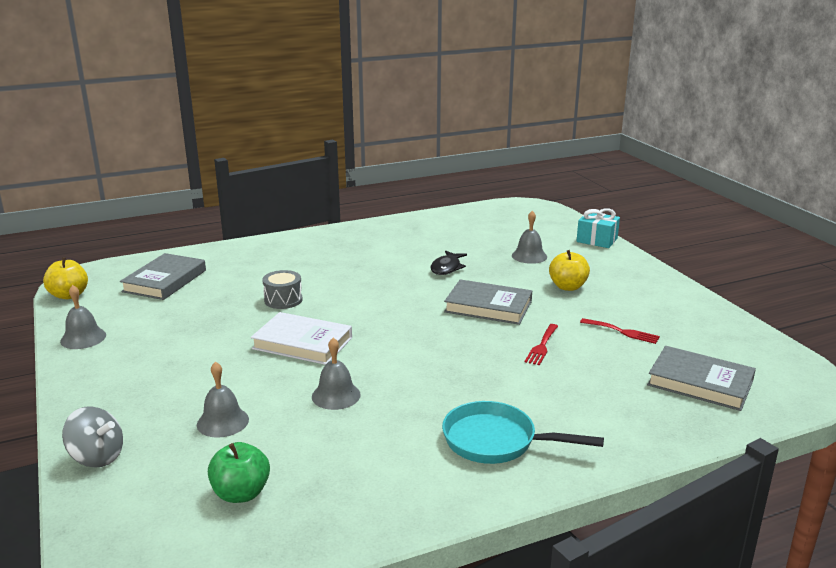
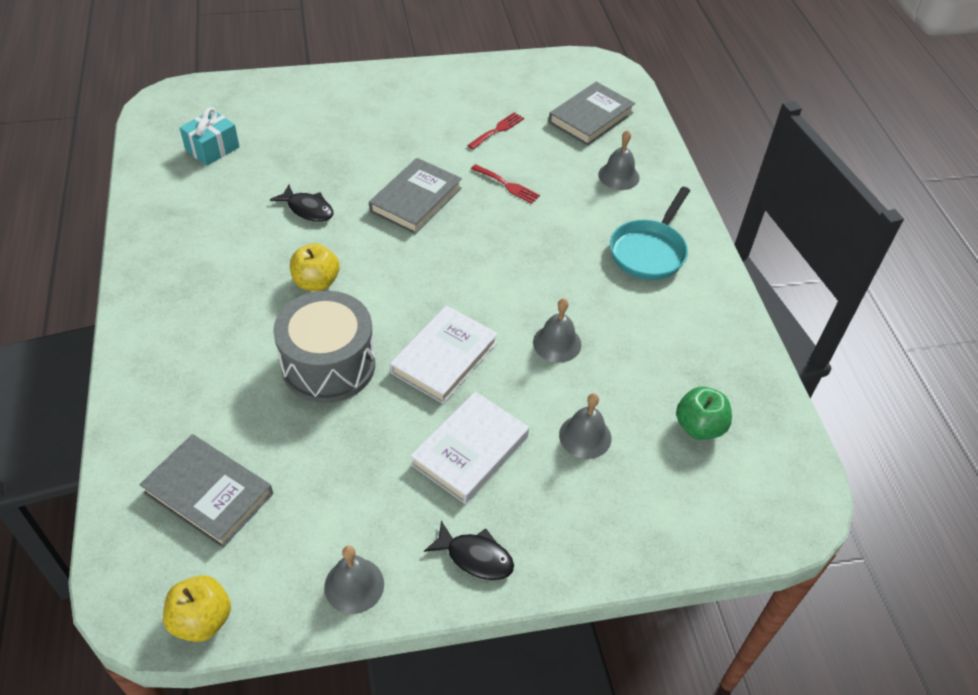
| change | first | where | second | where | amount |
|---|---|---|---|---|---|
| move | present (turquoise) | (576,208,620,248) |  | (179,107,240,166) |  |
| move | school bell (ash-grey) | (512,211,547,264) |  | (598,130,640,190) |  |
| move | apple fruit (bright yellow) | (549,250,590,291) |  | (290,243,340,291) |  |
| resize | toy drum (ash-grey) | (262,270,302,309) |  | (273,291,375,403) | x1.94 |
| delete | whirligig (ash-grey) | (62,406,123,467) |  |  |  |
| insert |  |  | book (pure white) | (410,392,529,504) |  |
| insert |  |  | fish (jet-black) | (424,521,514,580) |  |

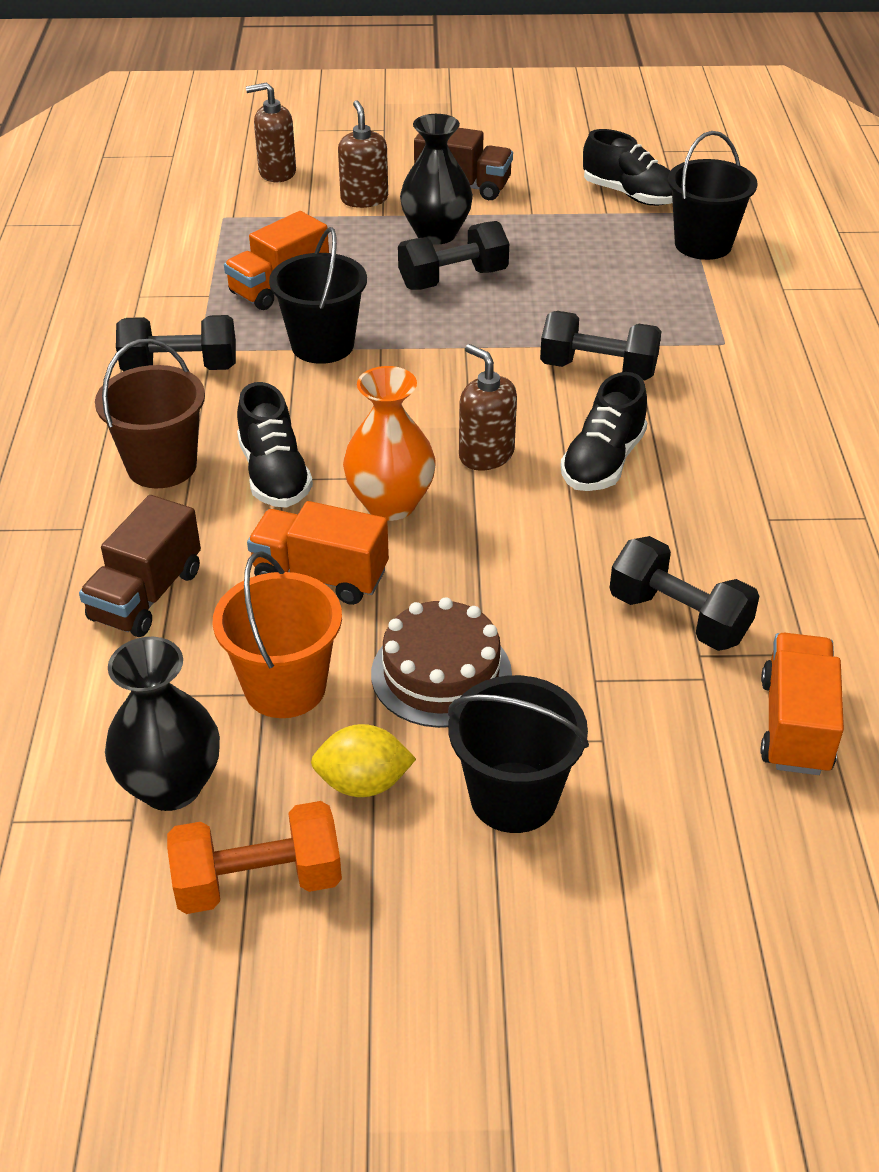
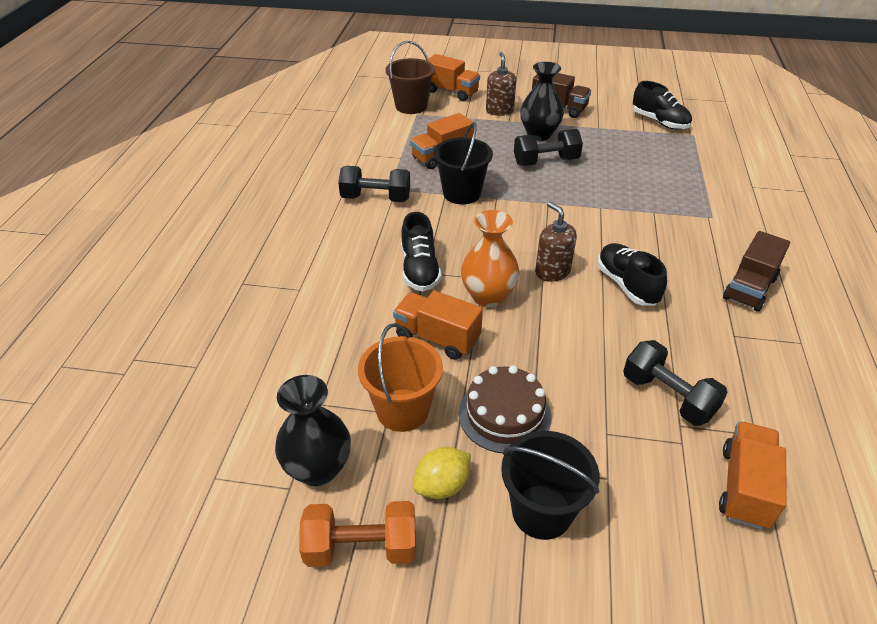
| change | first | where | second | where | amount |
|---|---|---|---|---|---|
| replace | pump bottle (brown) | (246,82,296,182) | truck (orange-coloured) | (428,54,480,101) |  |
| delete | sand bucket (jet-black) | (668,131,758,260) |  |  |  |
| delete | hand weight (jet-black) | (540,311,662,380) |  |  |  |
| move | sand bucket (brown) | (95,339,205,488) |  | (386,41,435,114) |  |
| rotate | shoe (jet-black) | (560,372,647,491) |  | (597,243,667,306) | 120 degrees clockwise |
| move | truck (brown) | (79,495,201,637) |  | (723,231,790,312) |  |
| rotate | lemon (bright yellow) | (311,724,416,797) |  | (413,447,471,499) | 45 degrees counterclockwise |

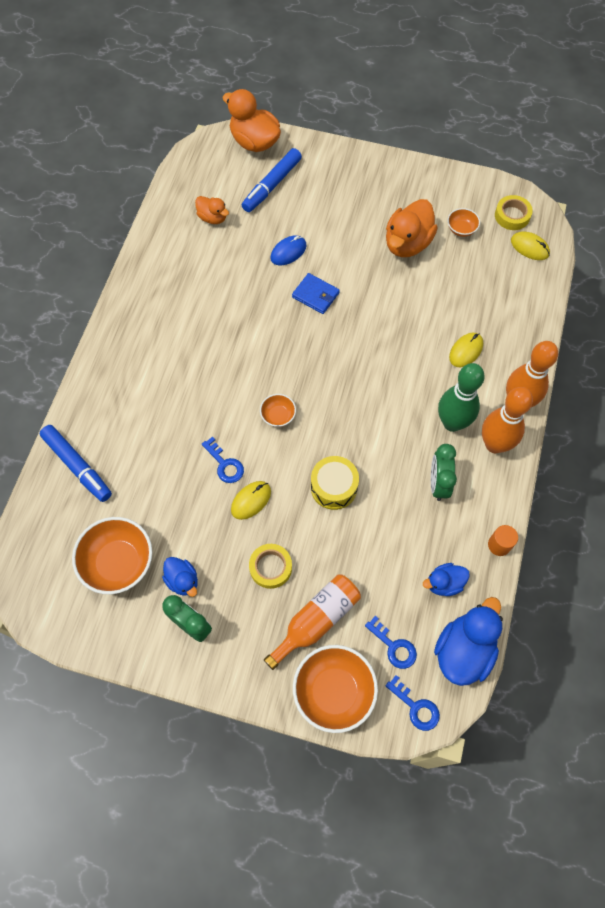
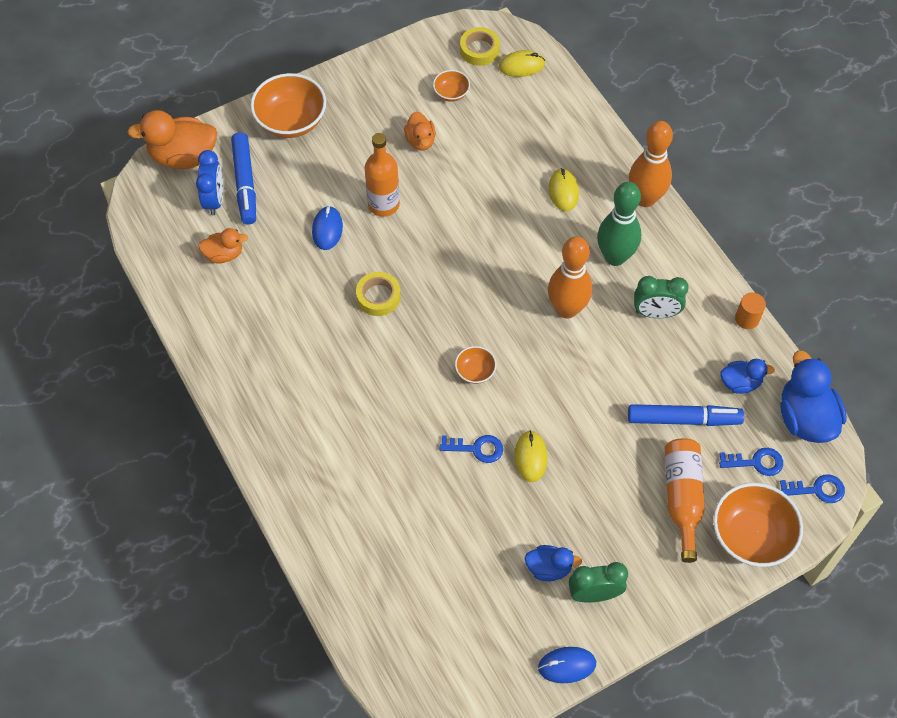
| change | first | where | second | where | amount |
|---|---|---|---|---|---|
| resize | toy duck (orange-coloured) | (386,199,438,257) |  | (404,112,436,150) | x0.56 |
| delete | card wallet (blue) | (292,273,340,314) |  |  |  |
| move | bowling pin (orange-coloured) | (482,387,533,453) |  | (548,236,592,319) |  |
| move | marker pen (blue) | (39,425,112,502) |  | (628,404,744,426) |  |
| rotate | bedside clock (emerald) | (431,444,457,501) |  | (634,276,689,318) | 45 degrees counterclockwise |
| delete | toy drum (bright yellow) | (311,456,359,510) |  |  |  |
| move | serving bowl (orange-coloured) | (72,517,152,594) |  | (250,73,326,138) |  |
| move | sticky tape (bright yellow) | (249,544,292,589) |  | (356,272,401,316) |  |
| rotate | toy duck (blue) | (423,563,470,596) |  | (720,359,775,394) | 120 degrees counterclockwise |
| insert |  |  | bottle (orange-coloured) | (365,133,400,217) |  |
| insert |  |  | bedside clock (blue) | (196,150,223,215) |  |
| insert |  |  | computer mouse (blue) | (538,647,596,683) |  |

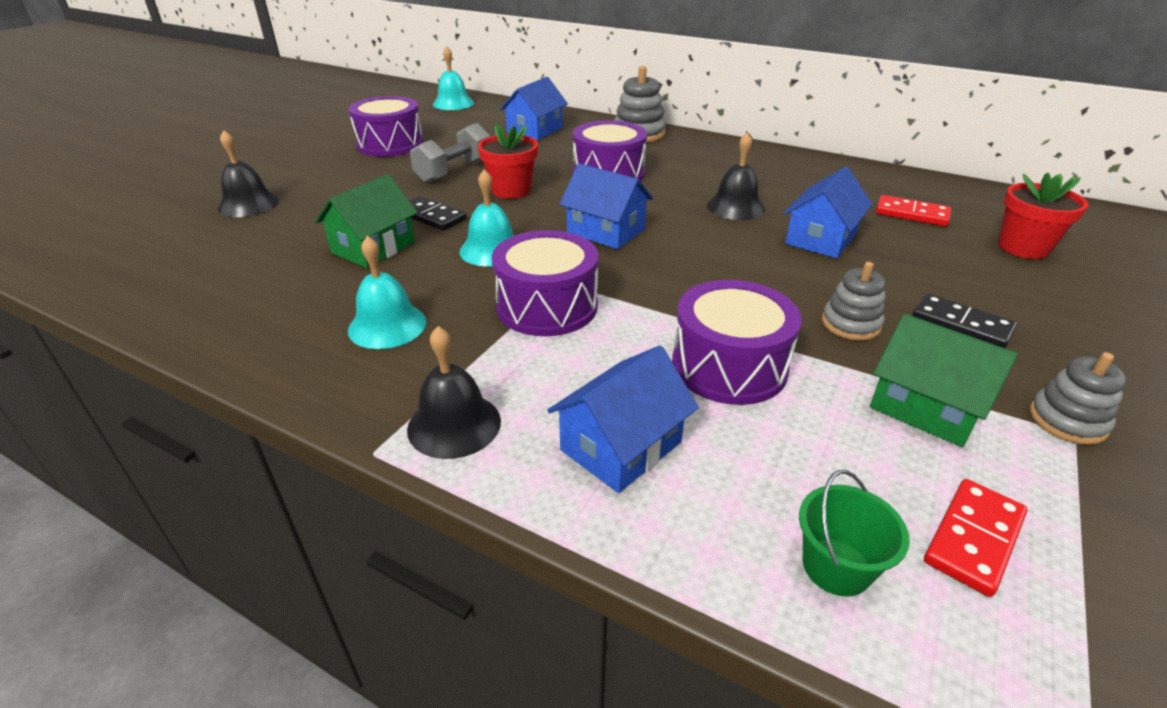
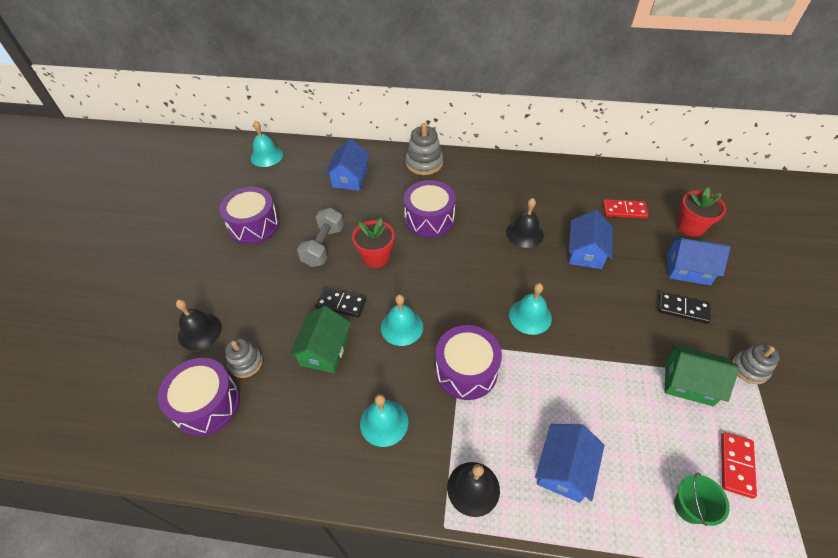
| change | first | where | second | where | amount |
|---|---|---|---|---|---|
| move | cottage (blue) | (559,163,653,249) |  | (667,237,731,285) |  |
| move | stacking rings (ash-grey) | (822,262,886,341) |  | (225,338,263,378) |  |
| move | toy drum (violet) | (672,280,802,405) |  | (158,358,240,436) |  |
| insert |  |  | school bell (turquoise) | (509,283,552,335) |  |

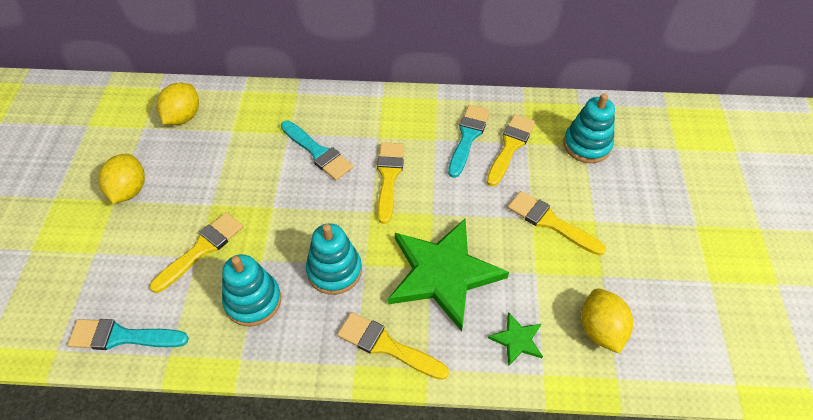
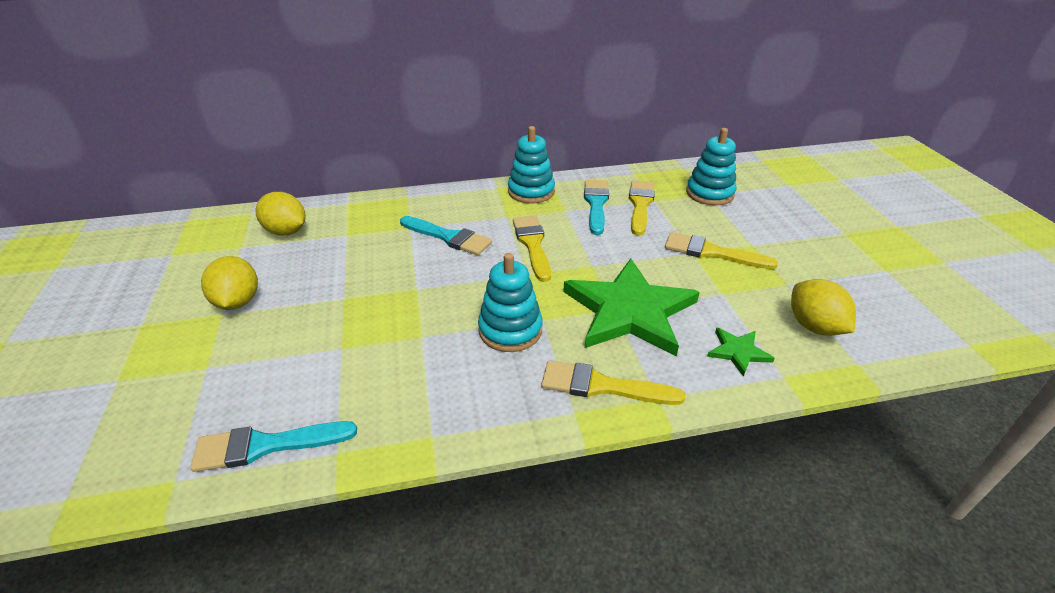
| change | first | where | second | where | amount |
|---|---|---|---|---|---|
| rotate | lemon (bright yellow) | (157,82,199,125) |  | (256,192,306,236) | 60 degrees counterclockwise |
| delete | paint brush (bright yellow) | (150,212,243,293) |  |  |  |
| move | stacking rings (turquoise) | (222,254,281,327) |  | (508,126,555,204) |  |

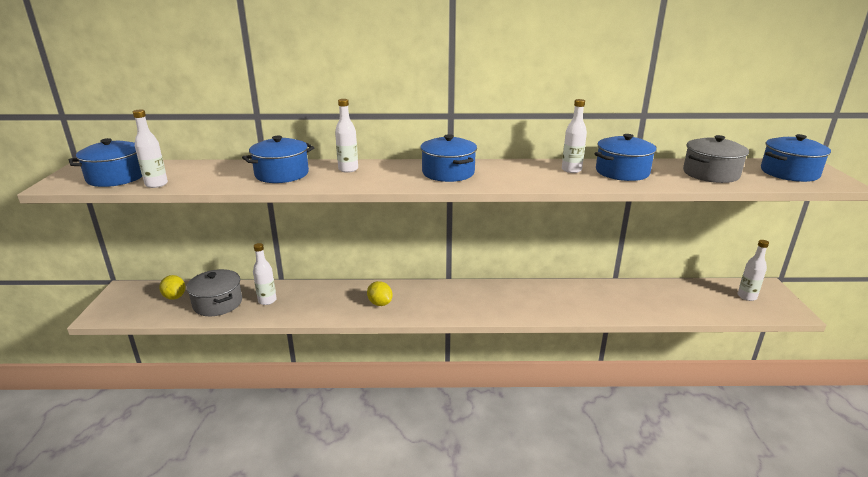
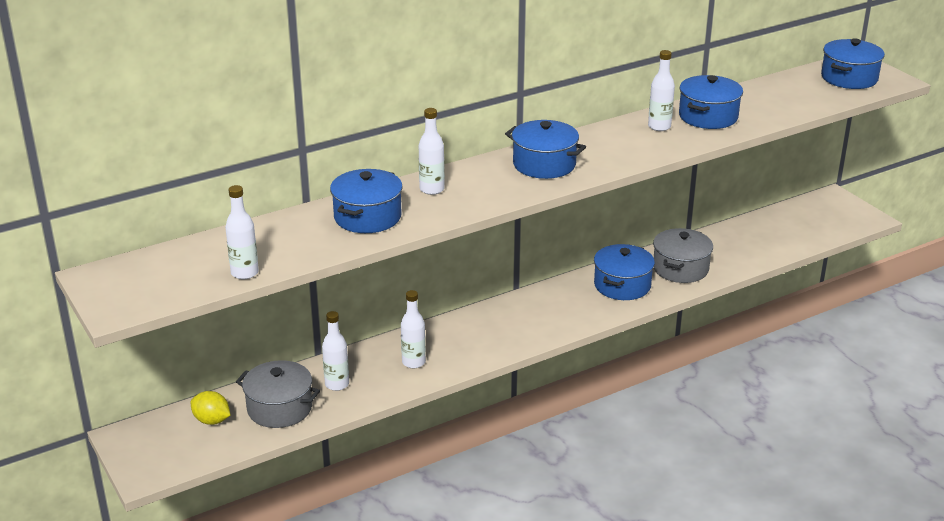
| change | first | where | second | where | amount |
|---|---|---|---|---|---|
| move | stockpot (ash-grey) | (683,135,749,183) |  | (653,228,713,283) |  |
| move | stockpot (blue) | (69,138,142,187) |  | (594,244,655,300) |  |
| move | bottle (pure white) | (738,240,769,301) |  | (401,290,426,368) |  |
| delete | lemon (bright yellow) | (367,281,393,306) |  |  |  |

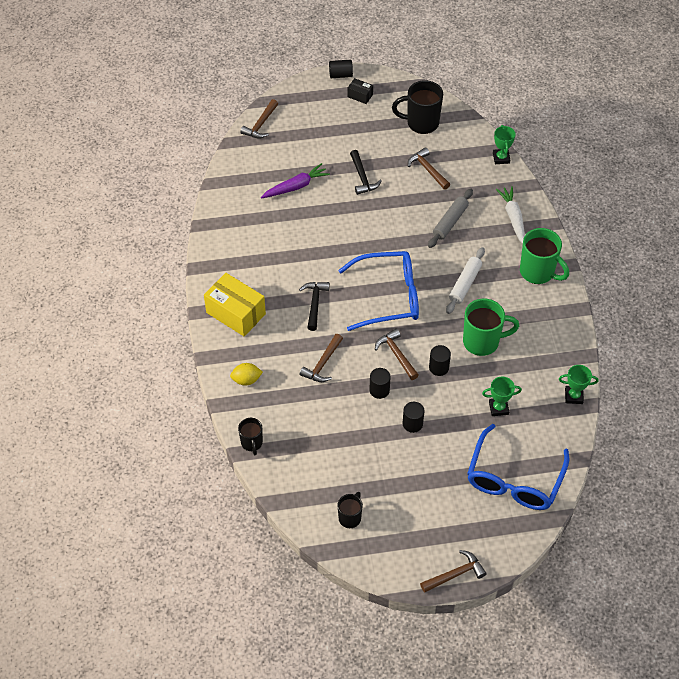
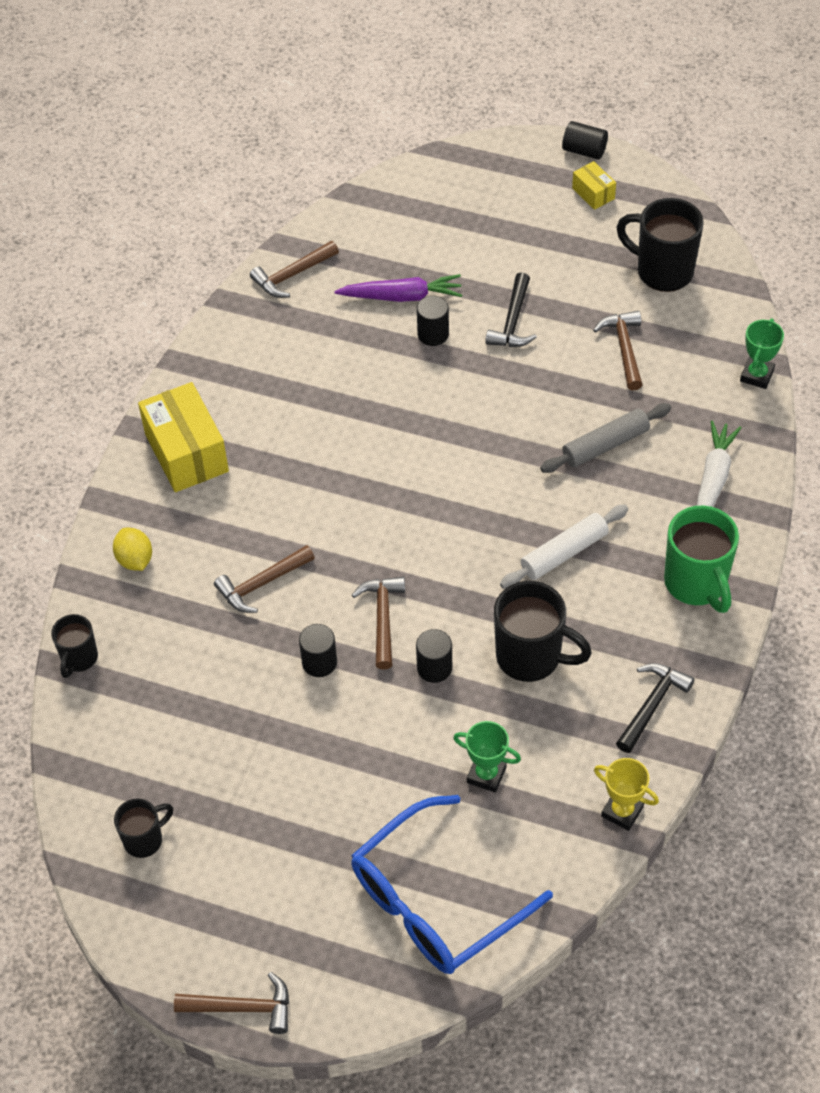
| change | first | where | second | where | amount |
|---|---|---|---|---|---|
| recolor | box (jet-black) | (347,78,373,104) | box (bright yellow) | (572,161,616,210) |  |
| move | carpenter's hammer (brown) | (240,99,278,138) |  | (250,241,339,298) |  |
| delete | glasses (blue) | (338,251,419,331) |  |  |  |
| move | carpenter's hammer (jet-black) | (299,282,330,331) |  | (616,663,694,753) |  |
| recolor | coffee mug (emerald) | (463,299,519,356) | coffee mug (jet-black) | (494,581,592,682) |  |
| rotate | lemon (bright yellow) | (230,363,263,386) |  | (113,528,152,571) | 45 degrees clockwise |
| recolor | prize cup (emerald) | (559,365,598,404) | prize cup (bright yellow) | (594,758,659,831) |  |
| move | cylinder (jet-black) | (402,402,425,433) |  | (417,296,449,346) |  |

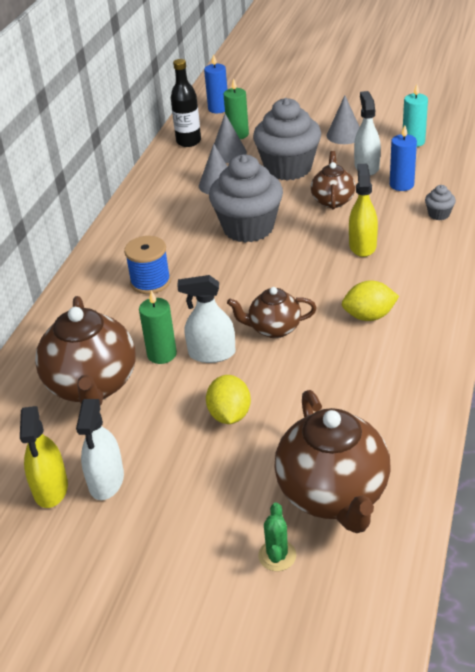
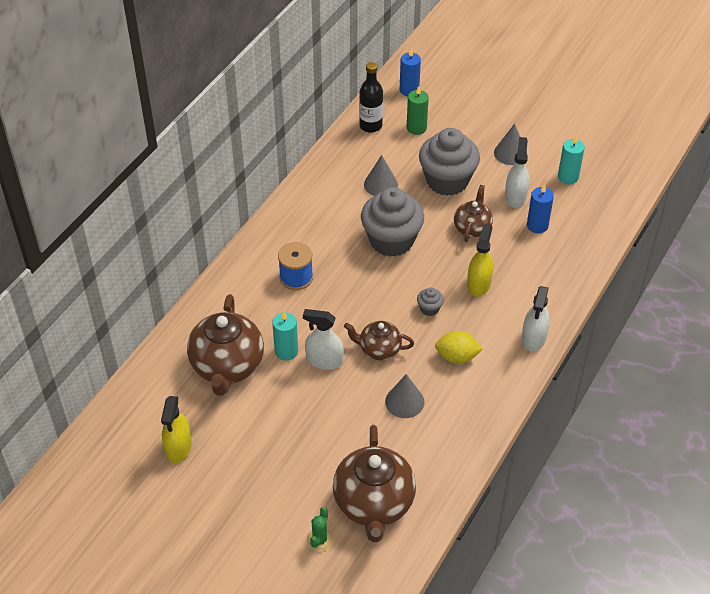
| change | first | where | second | where | amount |
|---|---|---|---|---|---|
| move | cone (ash-grey) | (214,114,247,163) |  | (385,374,424,418) |  |
| move | muffin (ash-grey) | (425,185,456,220) |  | (417,287,444,316) |  |
| recolor | pillar candle (emerald) | (139,290,177,364) | pillar candle (turquoise) | (272,311,298,360) |  |
| delete | lemon (bright yellow) | (206,375,251,424) |  |  |  |
| move | spray bottle (pure white) | (76,399,124,500) |  | (522,286,550,351) |  |

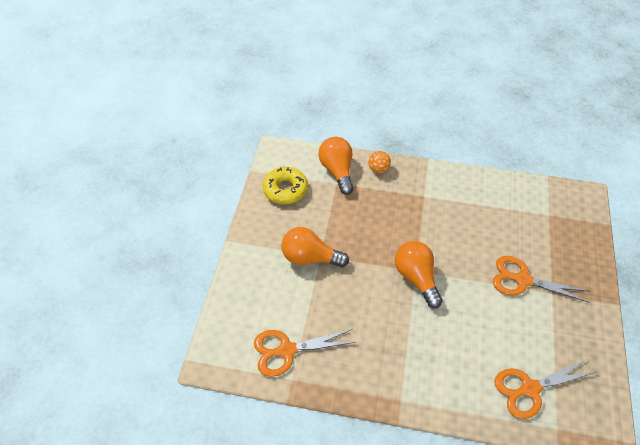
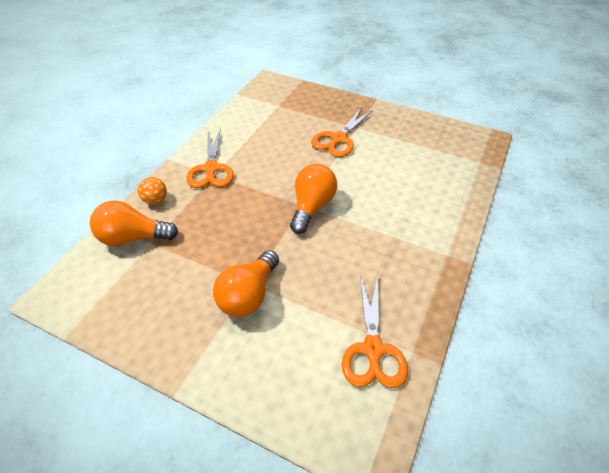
| change | first | where | second | where | amount |
|---|---|---|---|---|---|
| delete | glazed donut (bright yellow) | (263,167,308,205) |  |  |  |
| rotate | lightbulb (orange-coloured) | (395,241,443,308) |  | (290,164,337,234) | 120 degrees clockwise |
| move | shears (orange-coloured) | (494,359,596,419) |  | (186,128,234,188) |  |

